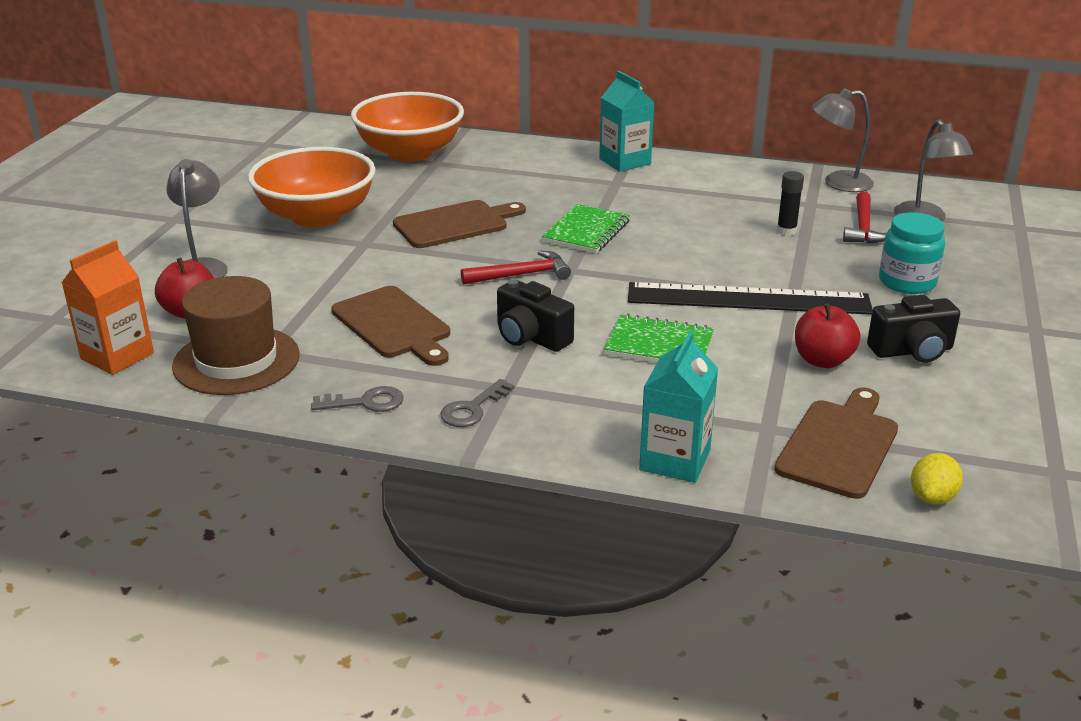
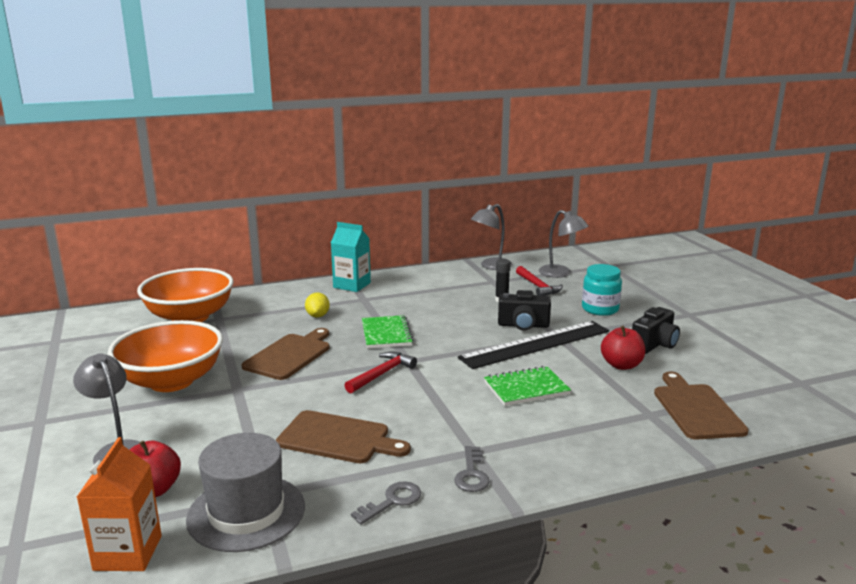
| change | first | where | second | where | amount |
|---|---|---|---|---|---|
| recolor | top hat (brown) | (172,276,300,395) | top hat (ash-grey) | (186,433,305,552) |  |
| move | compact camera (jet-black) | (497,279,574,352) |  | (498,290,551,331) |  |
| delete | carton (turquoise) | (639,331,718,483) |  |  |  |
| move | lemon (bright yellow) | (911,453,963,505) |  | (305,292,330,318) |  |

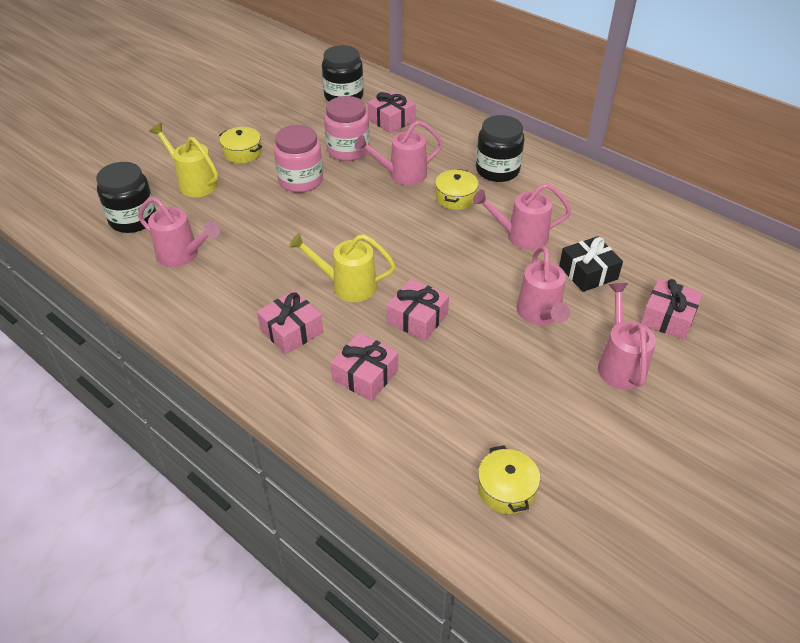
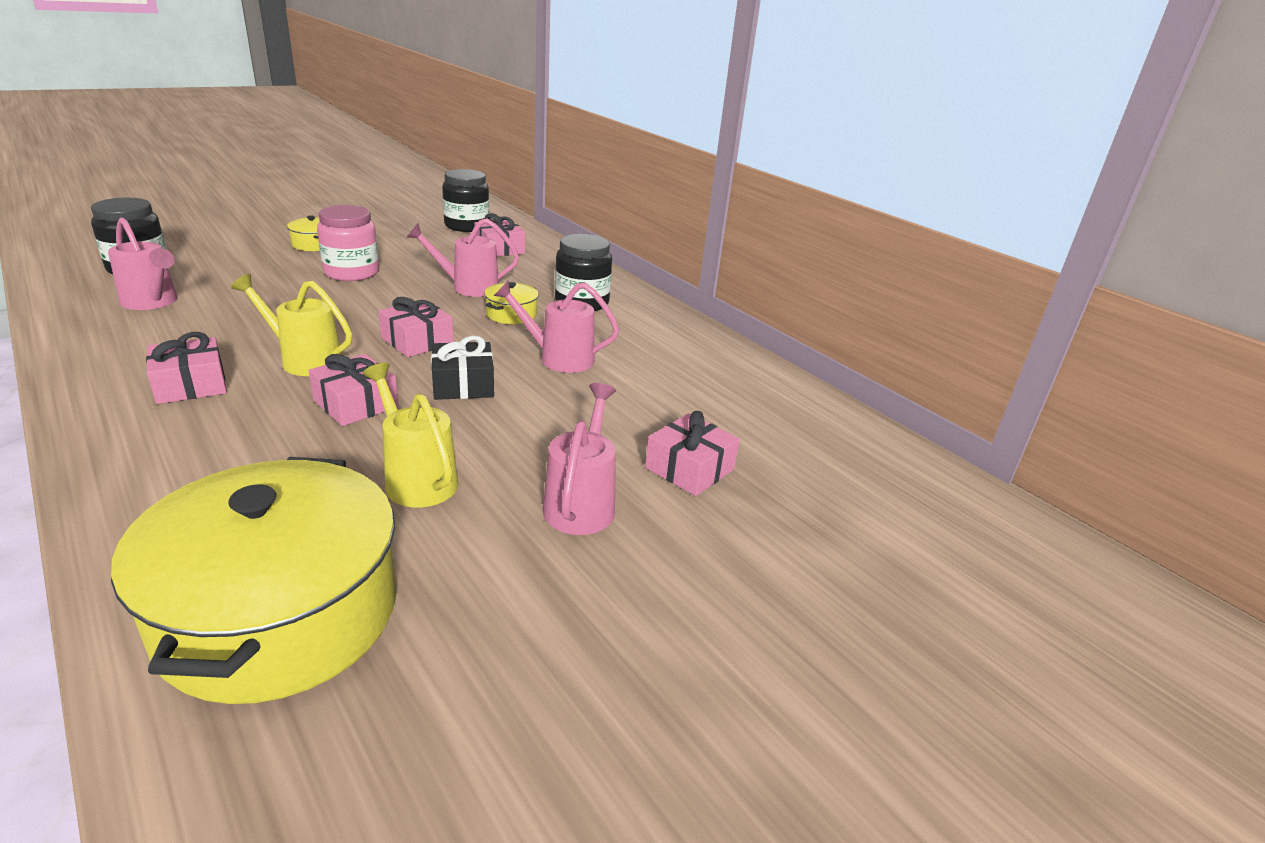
| change | first | where | second | where | amount |
|---|---|---|---|---|---|
| delete | preserve jar (rose-pink) | (324,96,370,161) |  |  |  |
| move | watering can (bright yellow) | (149,123,218,197) |  | (363,363,458,508) |  |
| move | present (jet-black) | (559,236,623,292) |  | (431,336,494,400) |  |
| delete | watering can (rose-pink) | (516,246,570,325) |  |  |  |
| move | present (rose-pink) | (331,333,398,401) |  | (378,297,454,357) |  |
| resize | stockpot (bright yellow) | (478,445,540,514) |  | (111,457,396,704) | x2.40 |

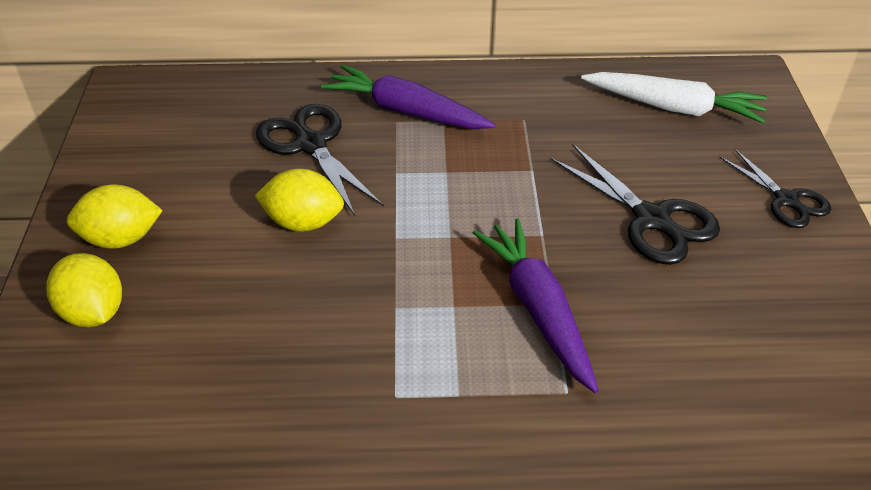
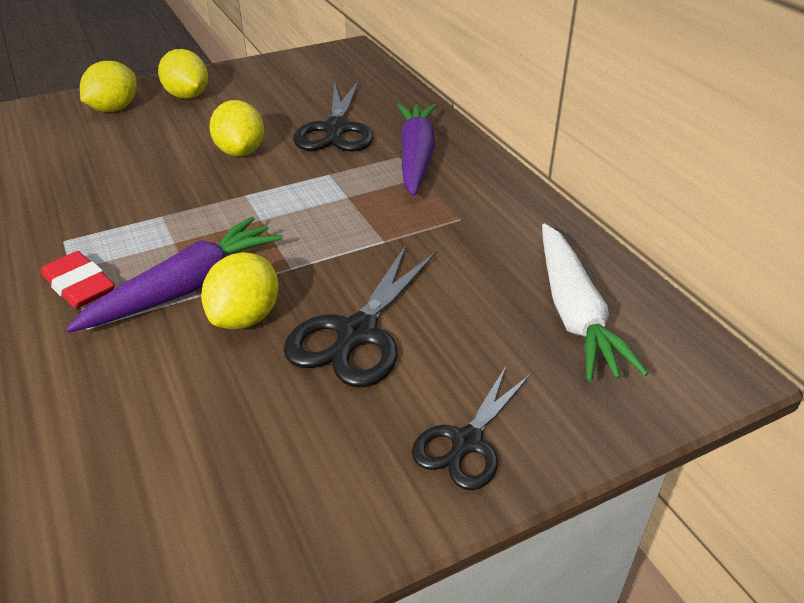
| change | first | where | second | where | amount |
|---|---|---|---|---|---|
| rotate | shears (jet-black) | (256,104,384,216) |  | (293,80,373,152) | 150 degrees clockwise |
| insert |  |  | pencil eraser (red) | (40,251,115,309) |  |
| insert |  |  | lemon (bright yellow) | (201,252,279,329) |  |

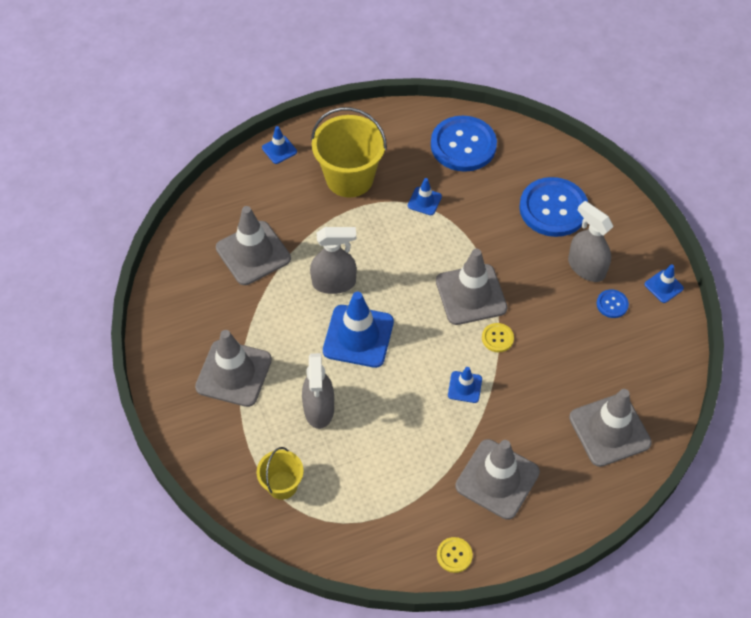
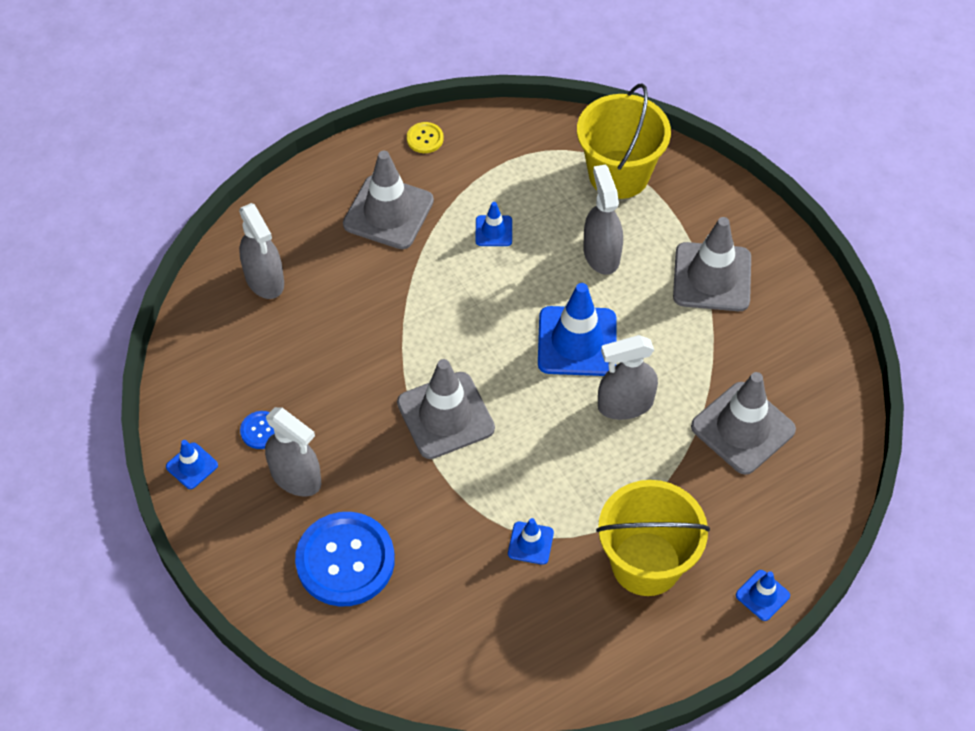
| change | first | where | second | where | amount |
|---|---|---|---|---|---|
| delete | shirt button (blue) | (431,116,497,172) |  |  |  |
| delete | shirt button (bright yellow) | (482,323,514,352) |  |  |  |
| move | road cone (blue) | (448,367,482,403) |  | (476,202,512,246) |  |
| replace | road cone (ash-grey) | (569,389,652,467) | spray bottle (ash-grey) | (239,203,284,299) |  |
| resize | sand bucket (bright yellow) | (257,447,304,500) |  | (577,83,671,199) | x1.83 |

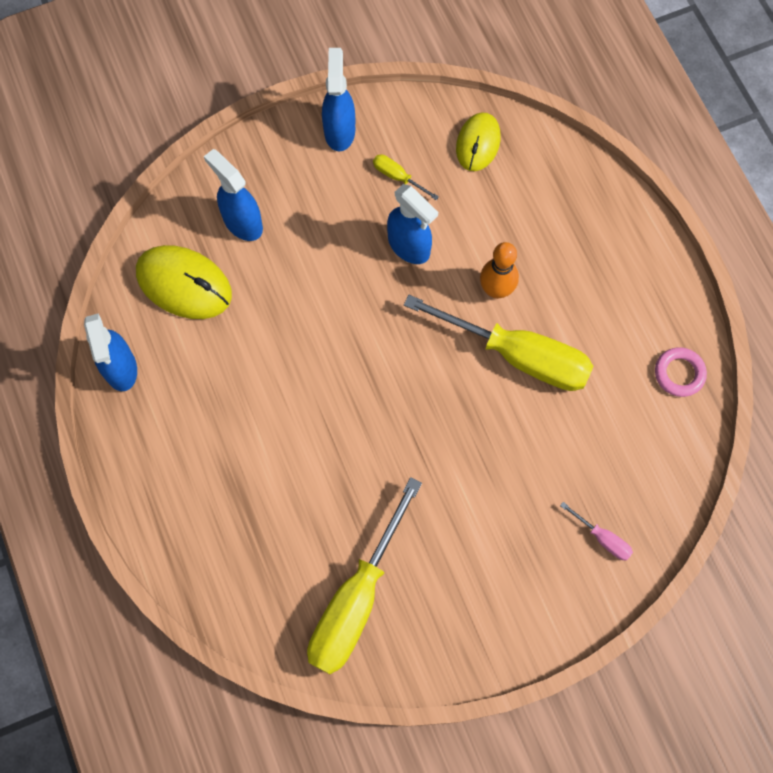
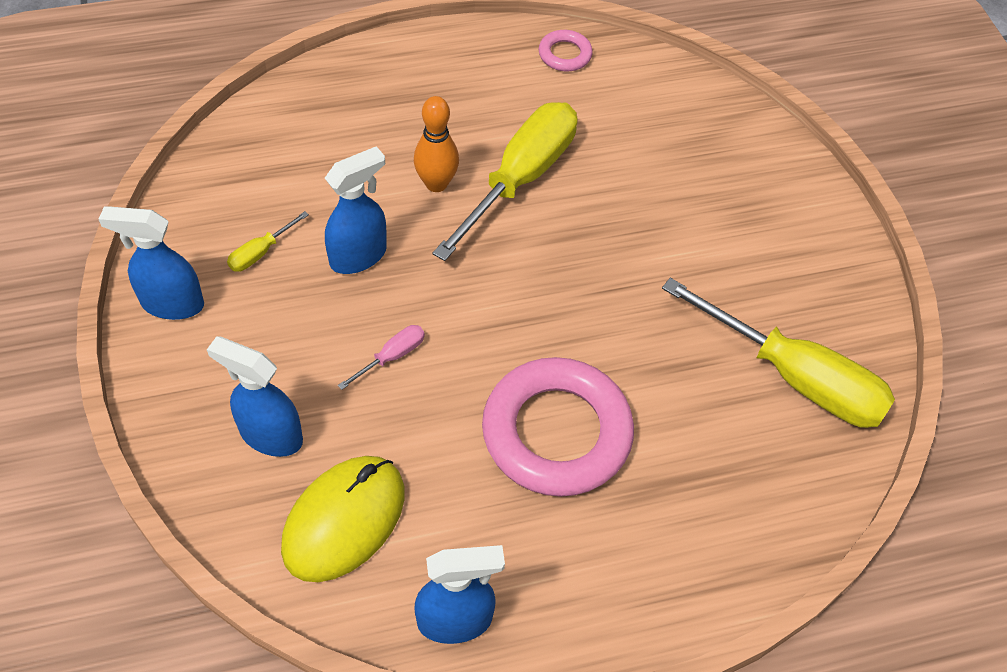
| change | first | where | second | where | amount |
|---|---|---|---|---|---|
| delete | computer mouse (bright yellow) | (456,113,501,171) |  |  |  |
| rotate | spray bottle (blue) | (204,149,263,241) |  | (207,336,303,457) | 60 degrees clockwise |
| move | flat screwdriver (rose-pink) | (560,502,633,561) |  | (338,325,425,390) |  |
| insert |  |  | hoop (rose-pink) | (482,357,634,497) |  |

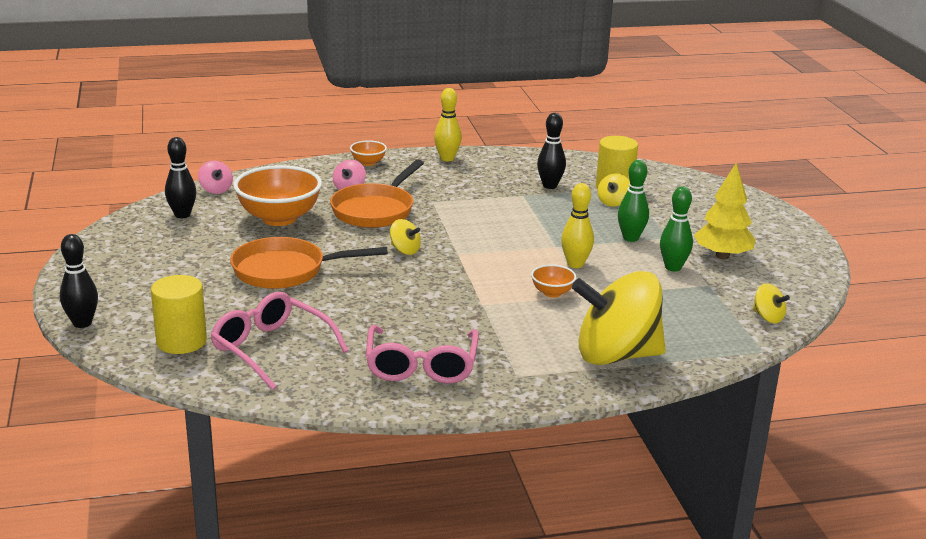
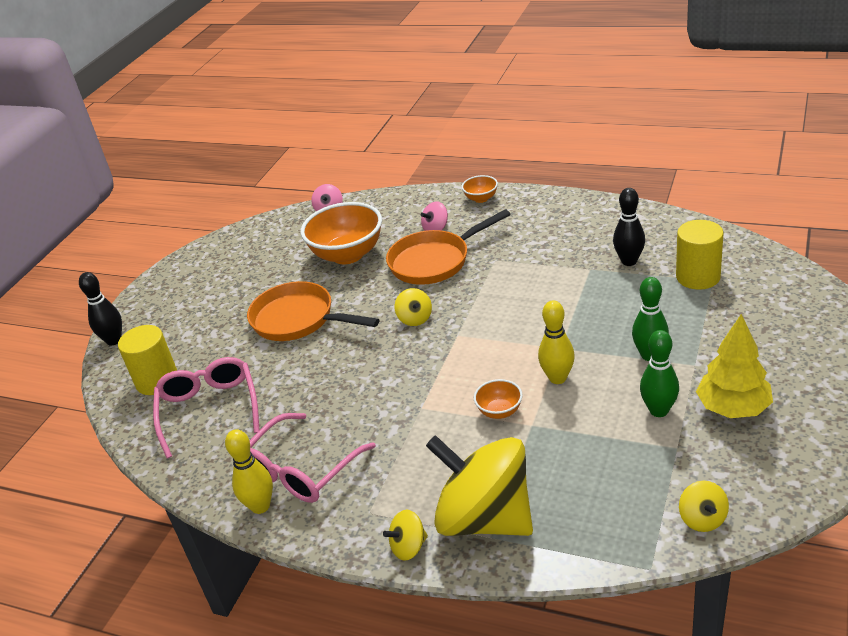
| change | first | where | second | where | amount |
|---|---|---|---|---|---|
| move | bowling pin (bright yellow) | (434,88,462,161) |  | (225,429,273,514) |  |
| delete | bowling pin (jet-black) | (165,137,196,218) |  |  |  |
| move | whirligig (bright yellow) | (598,173,630,207) |  | (383,510,428,561) |  |

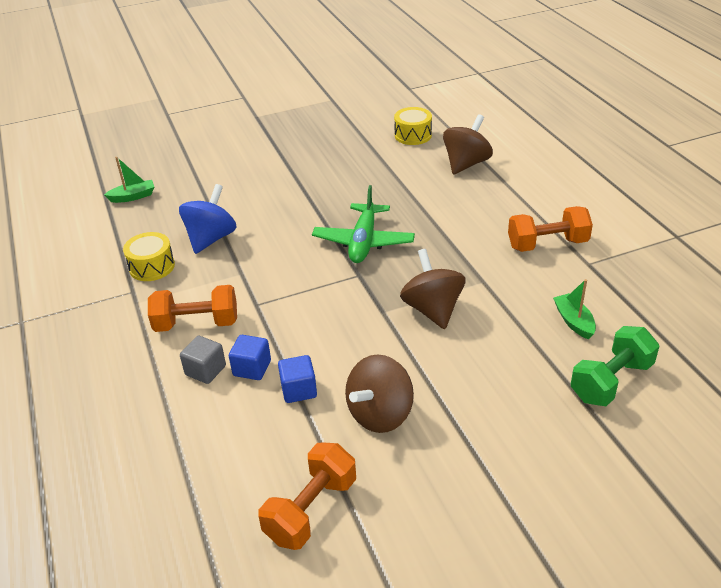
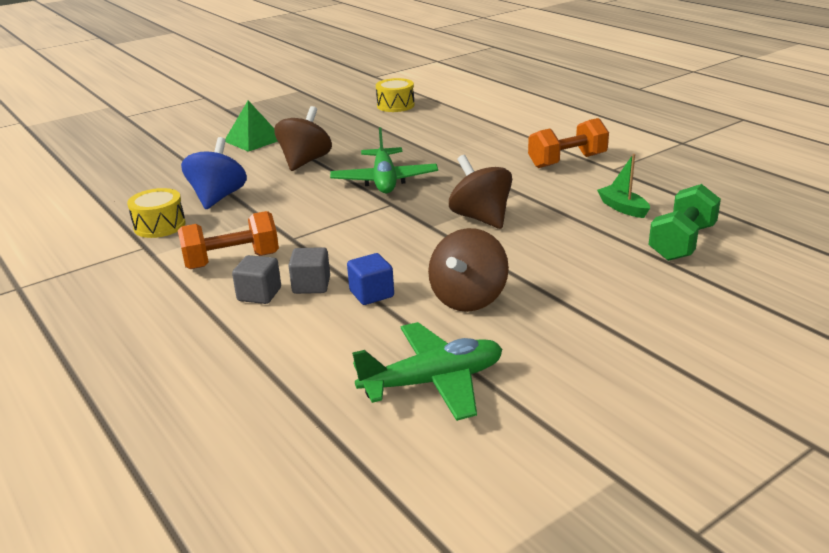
| change | first | where | second | where | amount |
|---|---|---|---|---|---|
| move | whirligig (brown) | (443,114,493,175) |  | (274,106,332,171) |  |
| delete | sailboat (emerald) | (104,157,154,203) |  |  |  |
| recolor | block (blue) | (229,335,271,380) | block (ash-grey) | (288,247,330,294) |  |
| replace | hand weight (orange-coloured) | (258,442,356,550) | aeroplane (emerald) | (352,322,502,421) |  |
| insert |  |  | solid pyramid (emerald) | (225,101,278,152) |  |

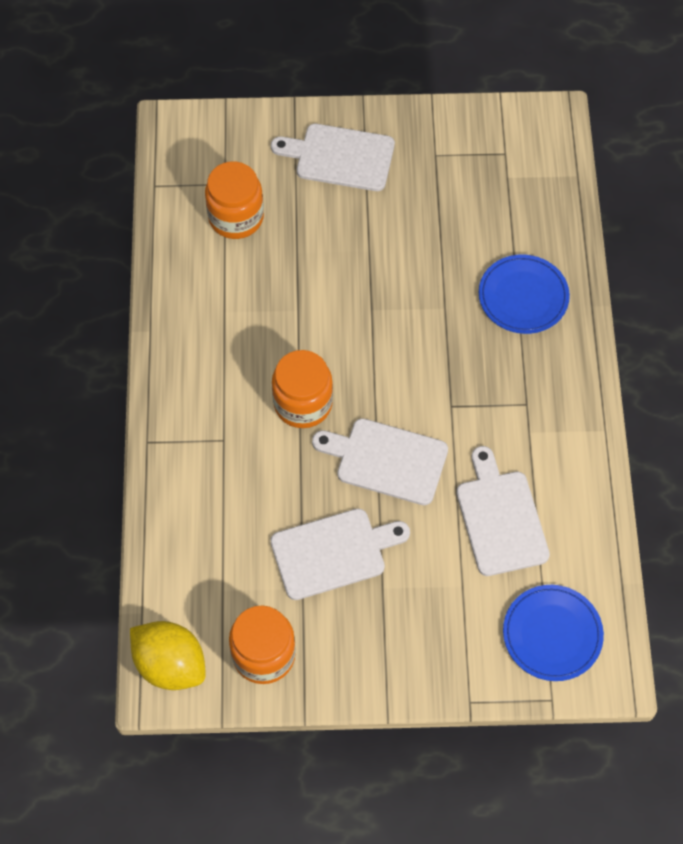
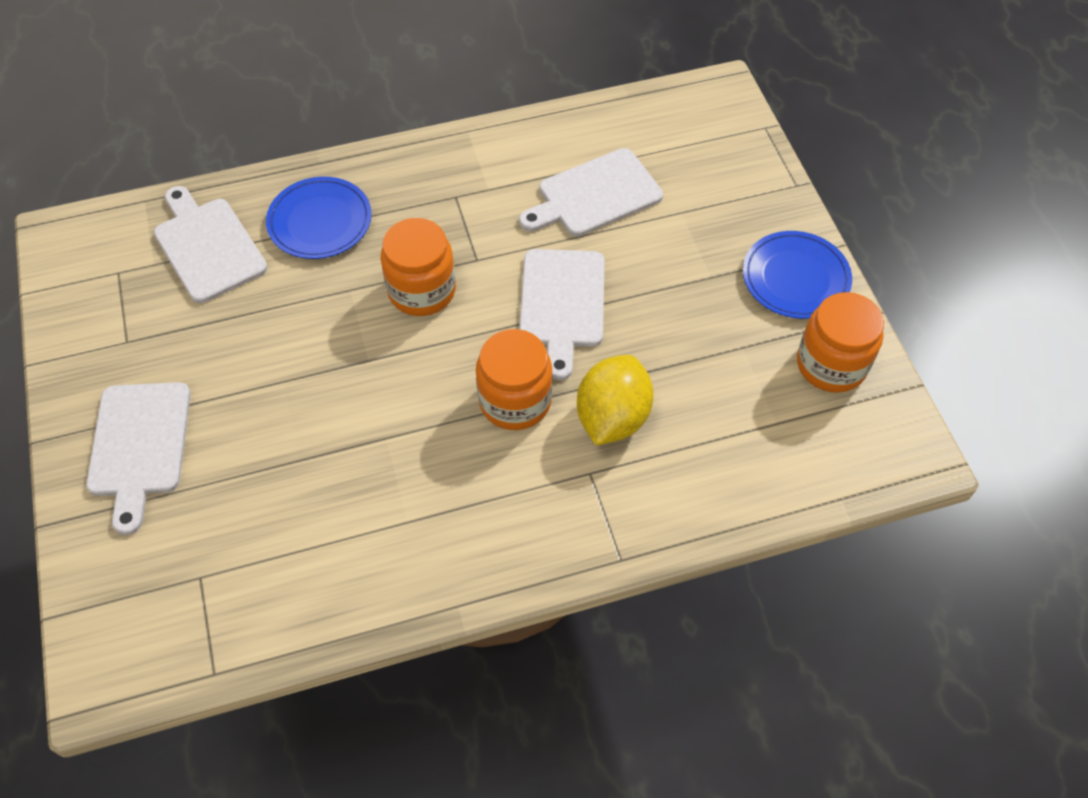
| change | first | where | second | where | amount |
|---|---|---|---|---|---|
| move | preserve jar (orange-coloured) | (205,162,264,239) |  | (381,218,456,316) |  |
| move | cutting board (pure white) | (270,508,410,600) |  | (154,186,268,303) |  |
| move | dinner plate (blue) | (503,585,604,681) |  | (743,231,852,319) |  |
| move | lemon (bright yellow) | (130,621,206,690) |  | (577,355,654,445) |  |

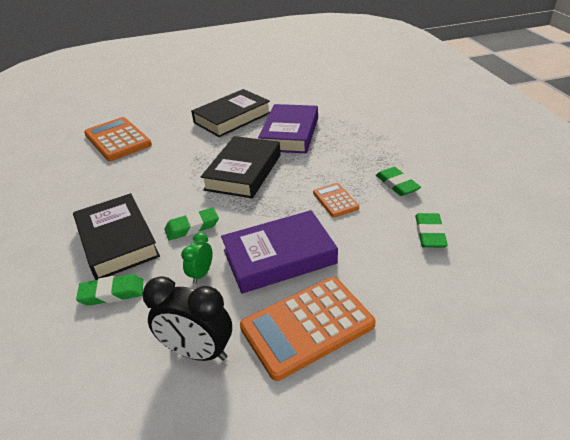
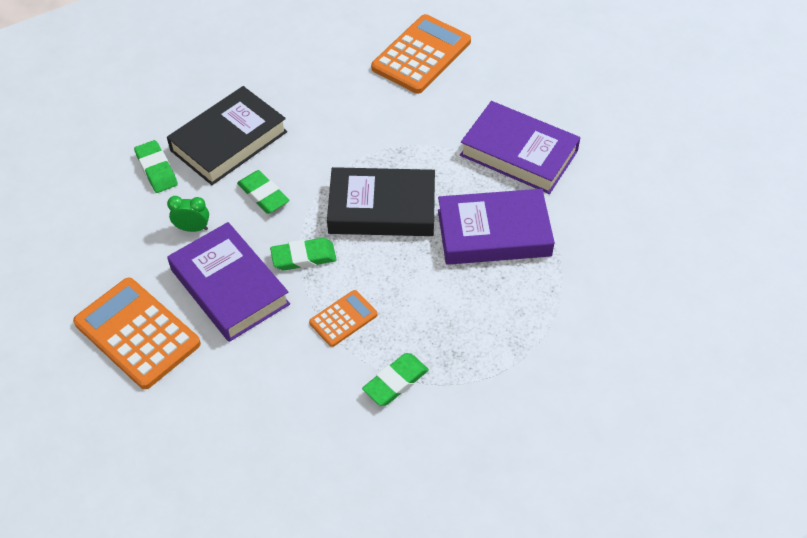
| change | first | where | second | where | amount |
|---|---|---|---|---|---|
| recolor | book (jet-black) | (191,89,270,137) | book (violet) | (460,101,581,194) |  |
| move | pencil eraser (emerald) | (415,213,448,248) |  | (270,238,337,271) |  |
| delete | bedside clock (jet-black) | (143,276,232,361) |  |  |  |

